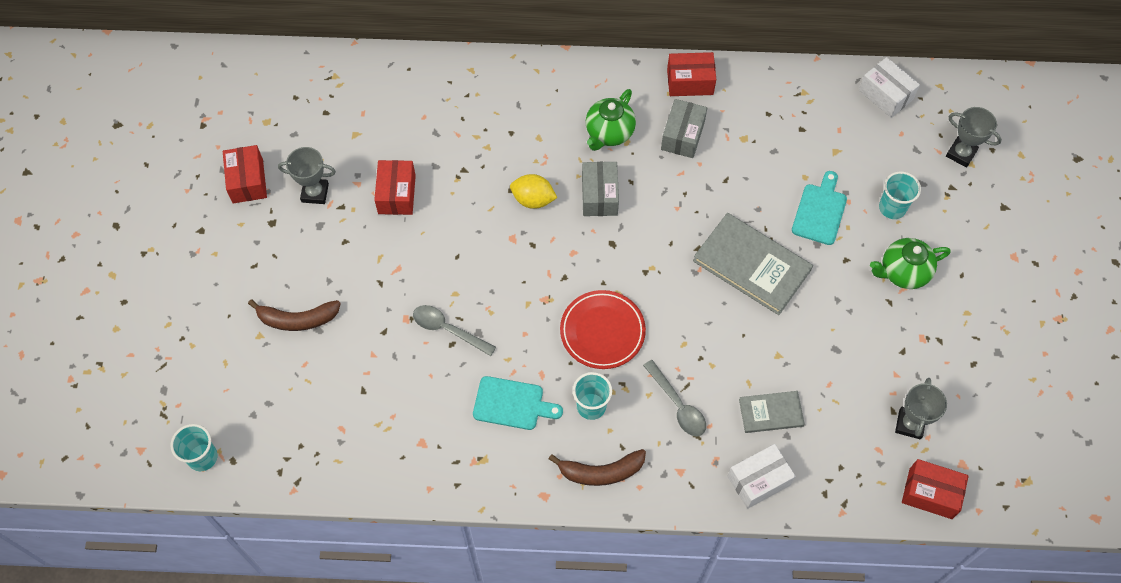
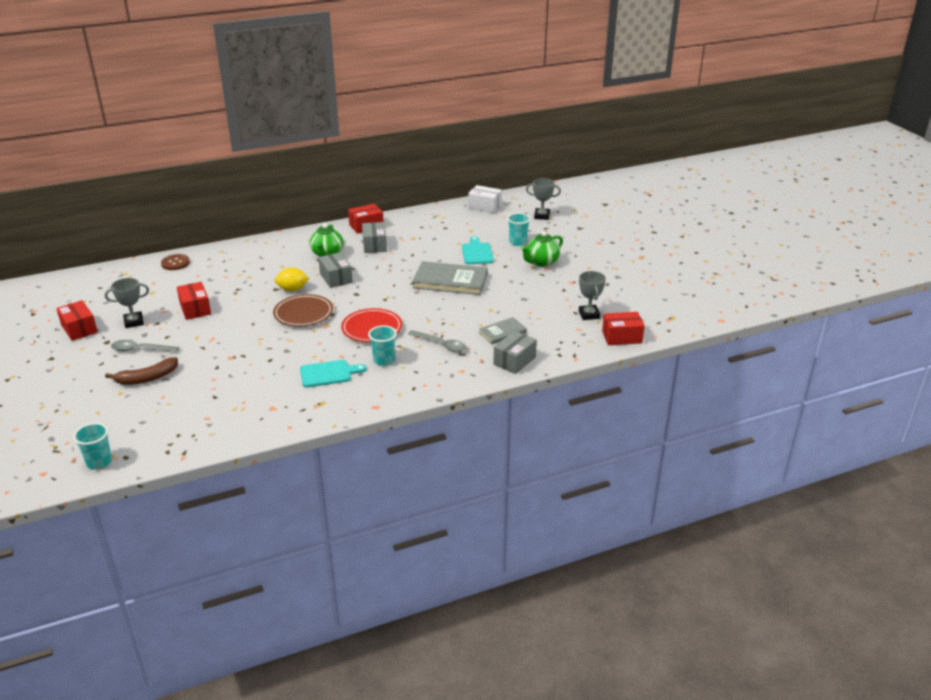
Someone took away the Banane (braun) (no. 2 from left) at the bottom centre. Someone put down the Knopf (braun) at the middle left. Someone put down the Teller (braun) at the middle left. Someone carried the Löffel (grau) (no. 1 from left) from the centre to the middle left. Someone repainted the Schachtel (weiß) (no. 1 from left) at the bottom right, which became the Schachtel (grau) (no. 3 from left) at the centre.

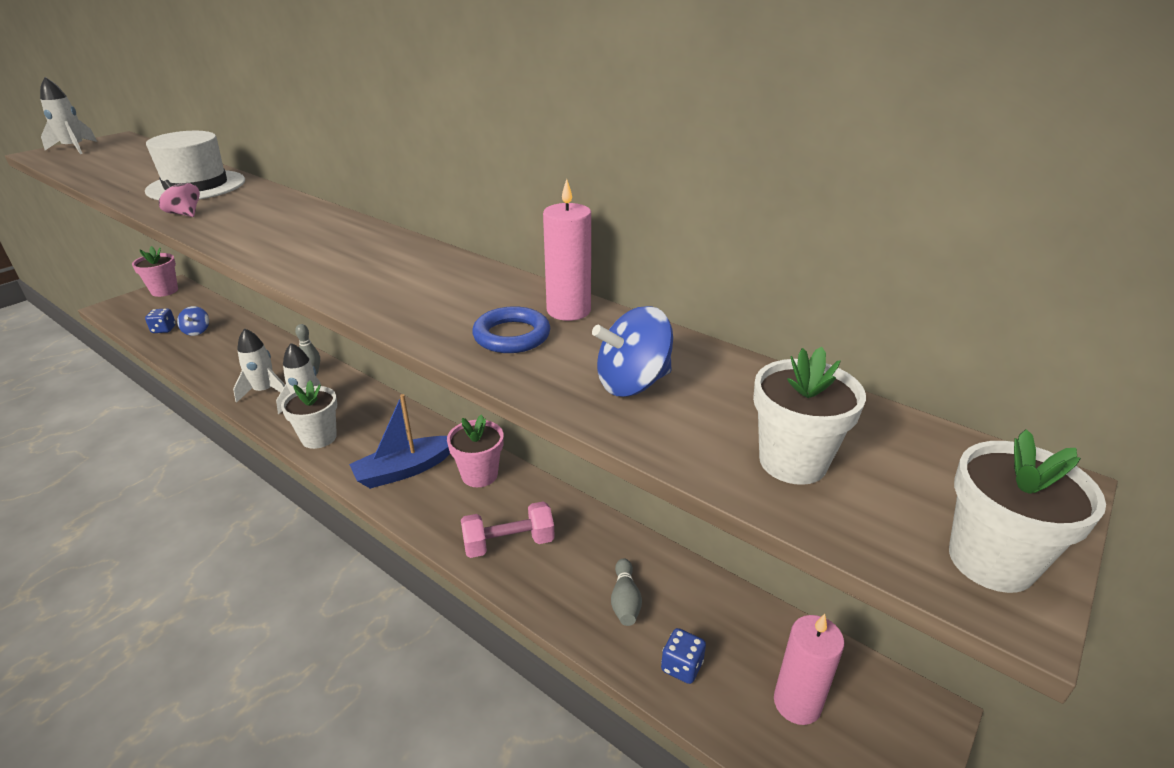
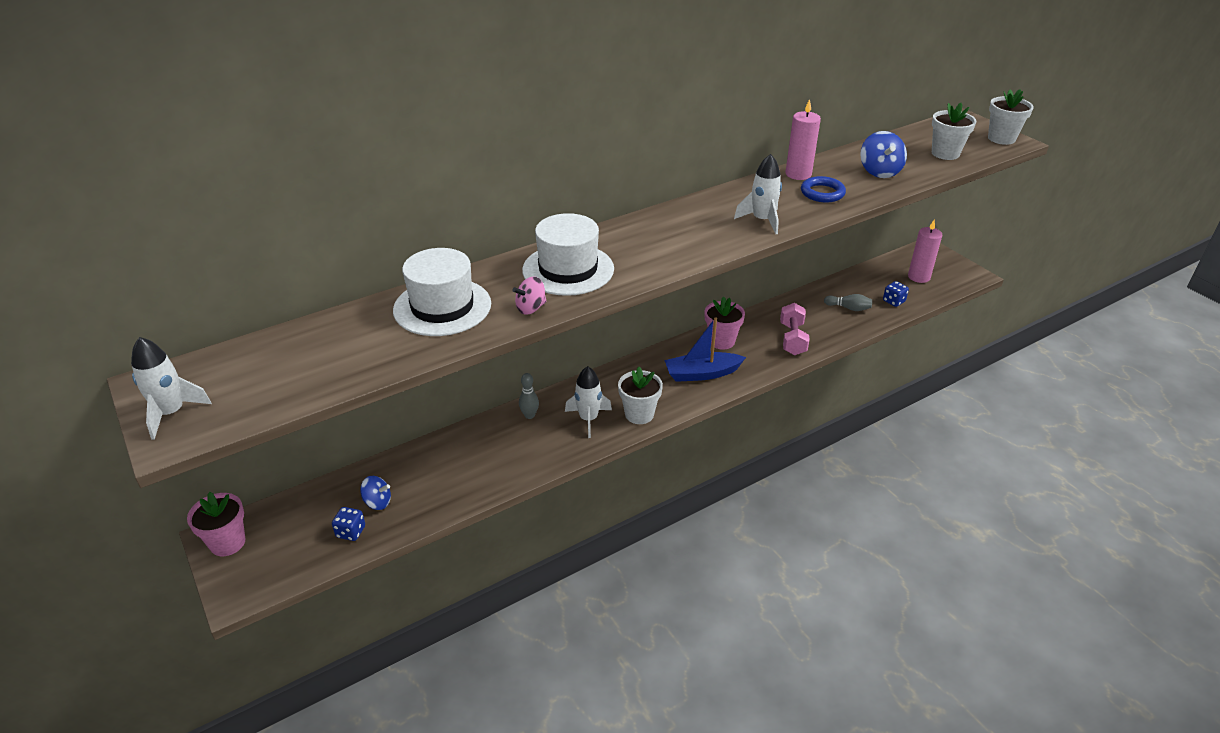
Someone put down the Hut (weiß) (no. 2 from left) at the centre. Someone carried the Rakete (weiß) (no. 2 from left in the first image) from the middle left to the top centre. Someone rotated the Boot (blau) at the centre by 90 degrees clockwise.

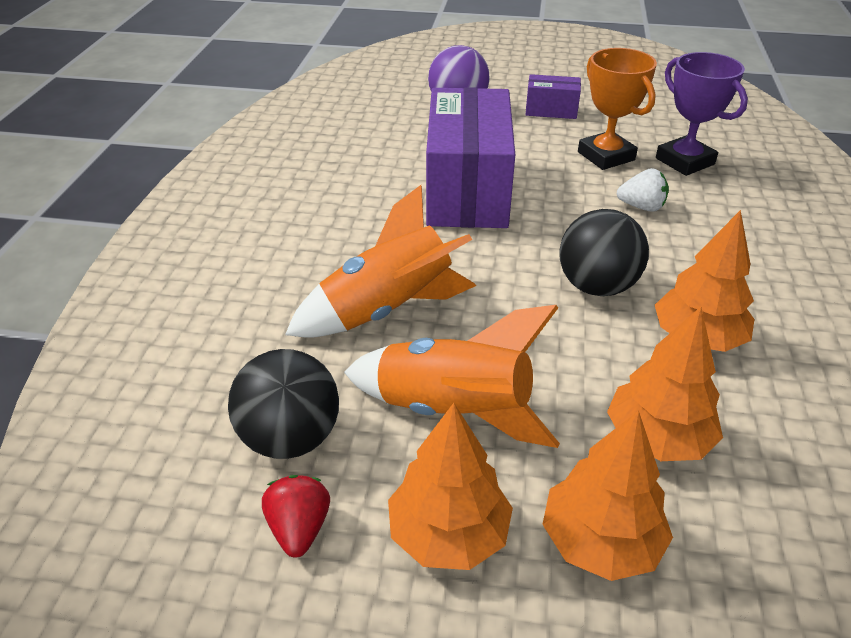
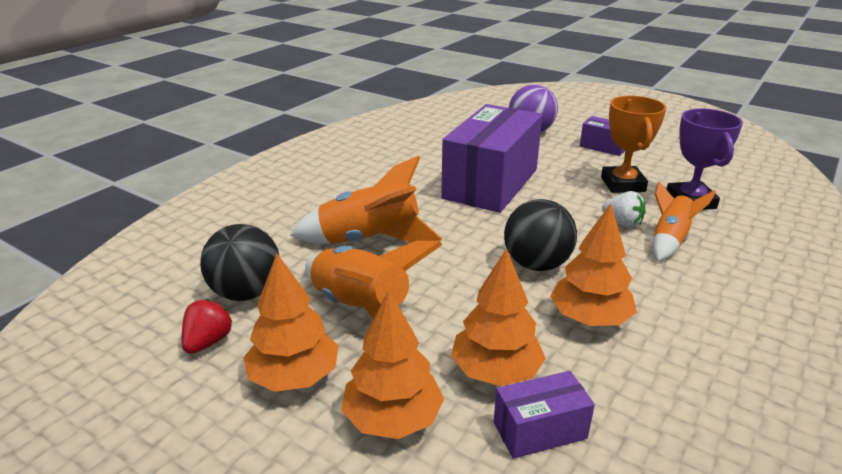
Someone put down the Schachtel (lila) (no. 2 from left) at the bottom centre. Someone put down the Rakete (orange) (no. 3 from left) at the middle right.

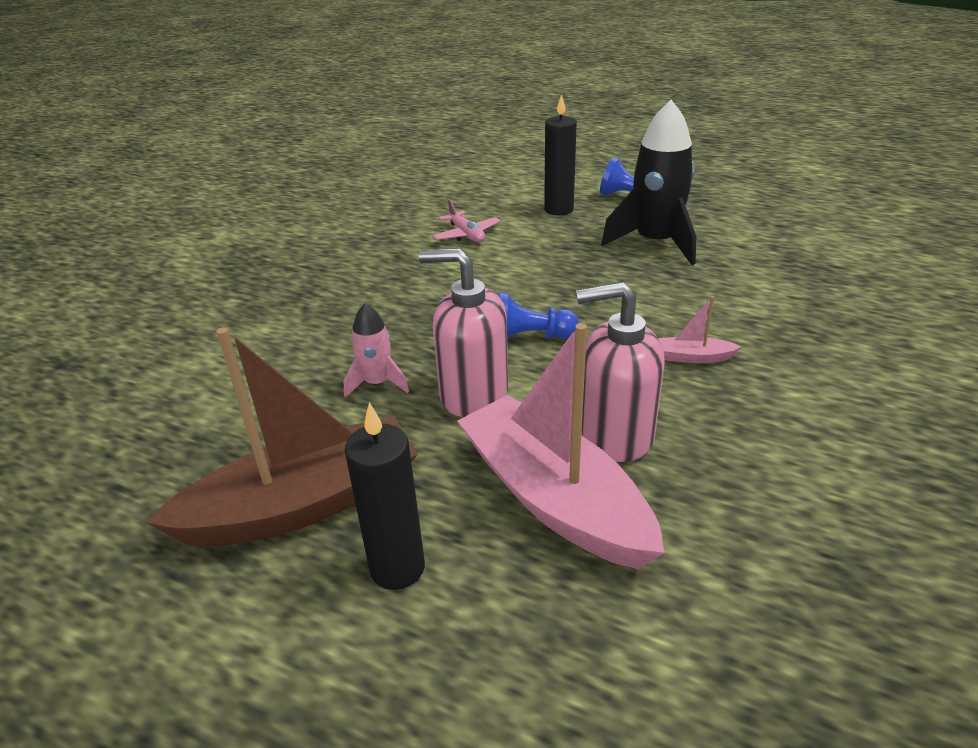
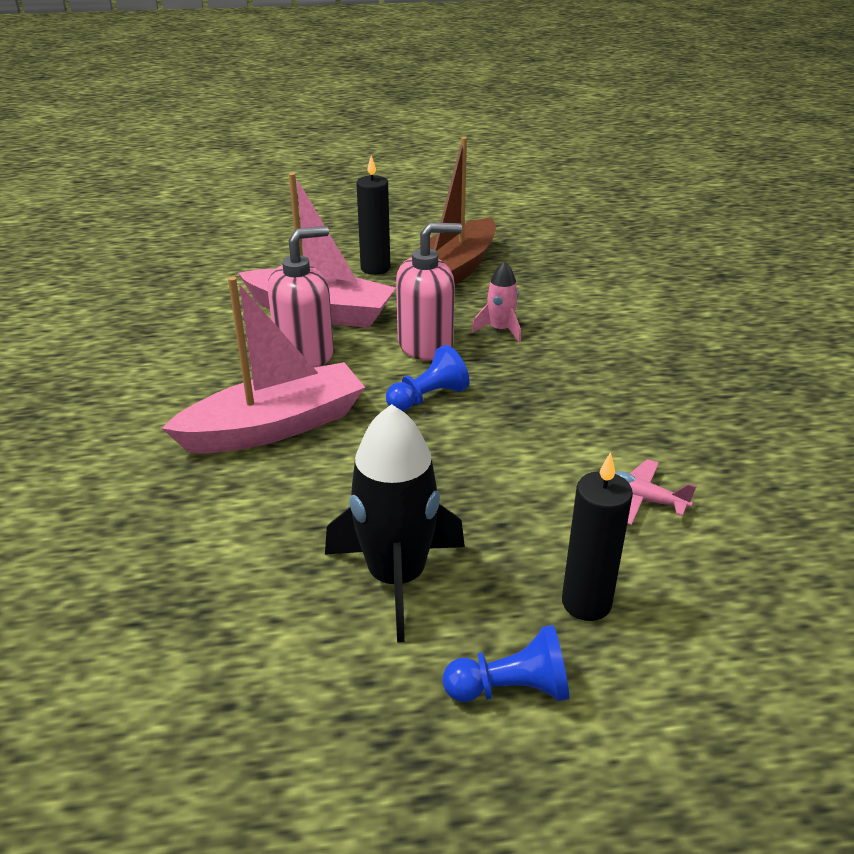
Someone scaled the Boot (rosa) (no. 2 from left in the first image) at the middle right by 2.49.

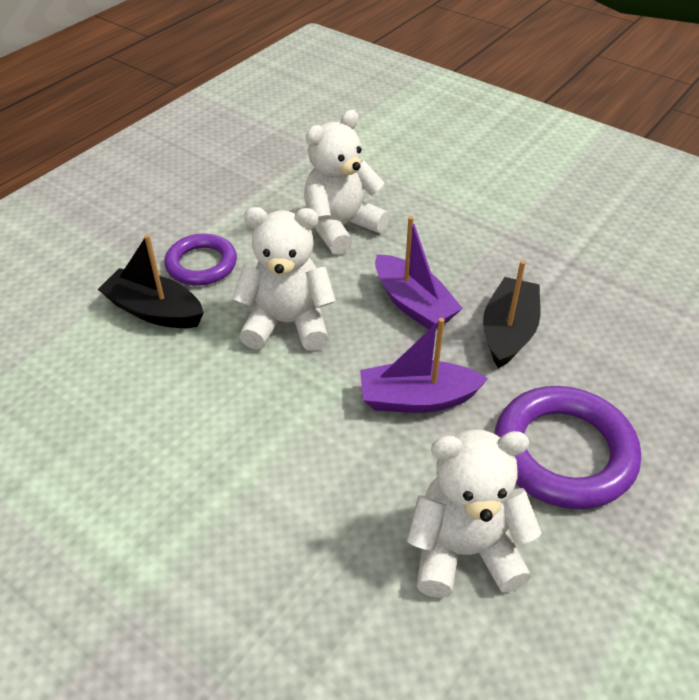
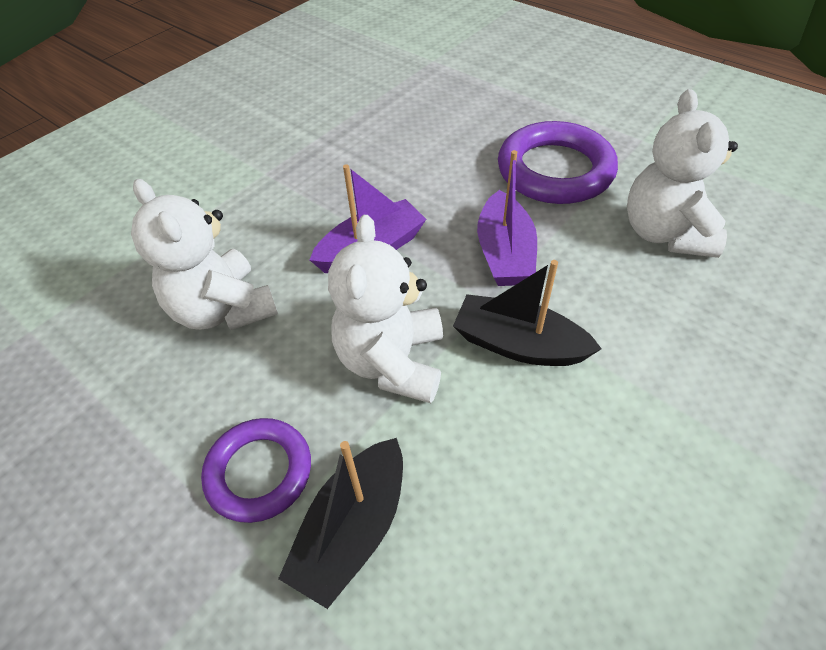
Someone carried the Boot (schwarz) (no. 2 from left) from the middle right to the centre.

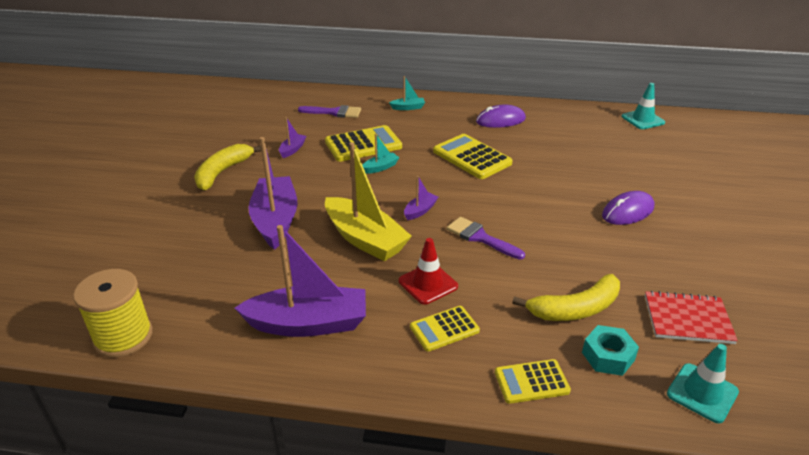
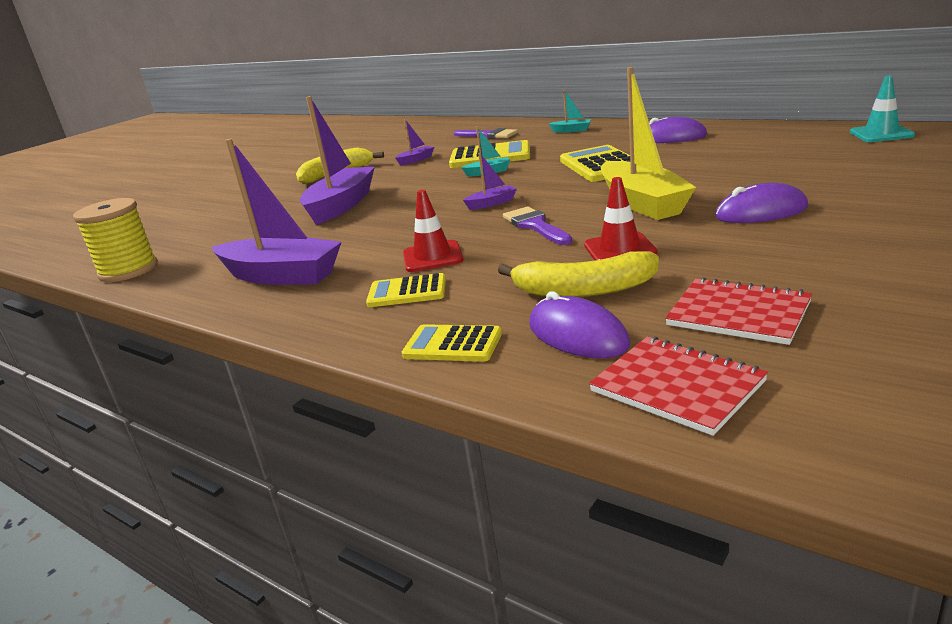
Someone put down the Leitkegel (rot) (no. 2 from left) at the centre. Someone carried the Boot (gelb) from the centre to the top right. Someone swapped the Sechskantmutter (türkis) at the bottom right for the Computermaus (lila) (no. 1 from left) at the centre. Someone swapped the Leitkegel (türkis) (no. 2 from left) at the bottom right for the Notizbuch (rot) (no. 1 from left) at the middle right.

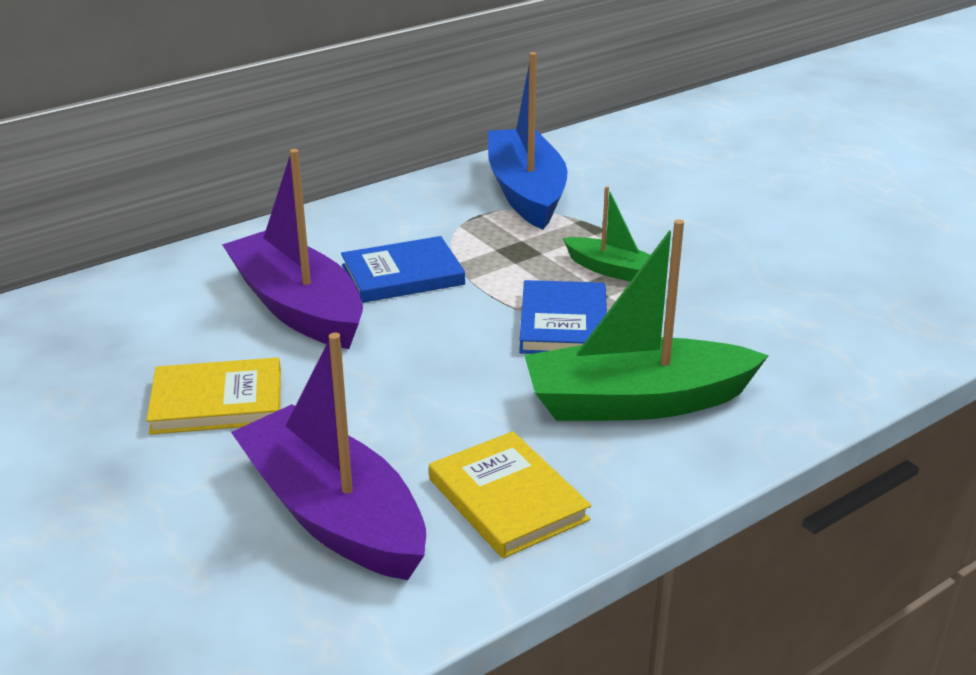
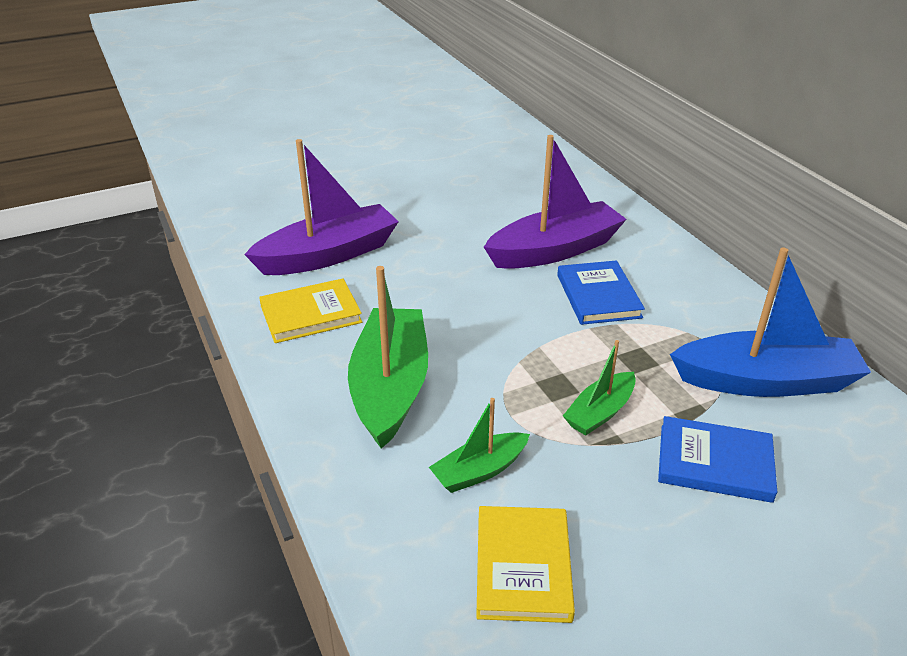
Someone put down the Boot (grün) (no. 2 from left) at the bottom centre. Someone carried the Buch (gelb) (no. 1 from left in the first image) from the middle left to the bottom centre. Someone carried the Buch (blau) (no. 2 from left) from the centre to the bottom right.

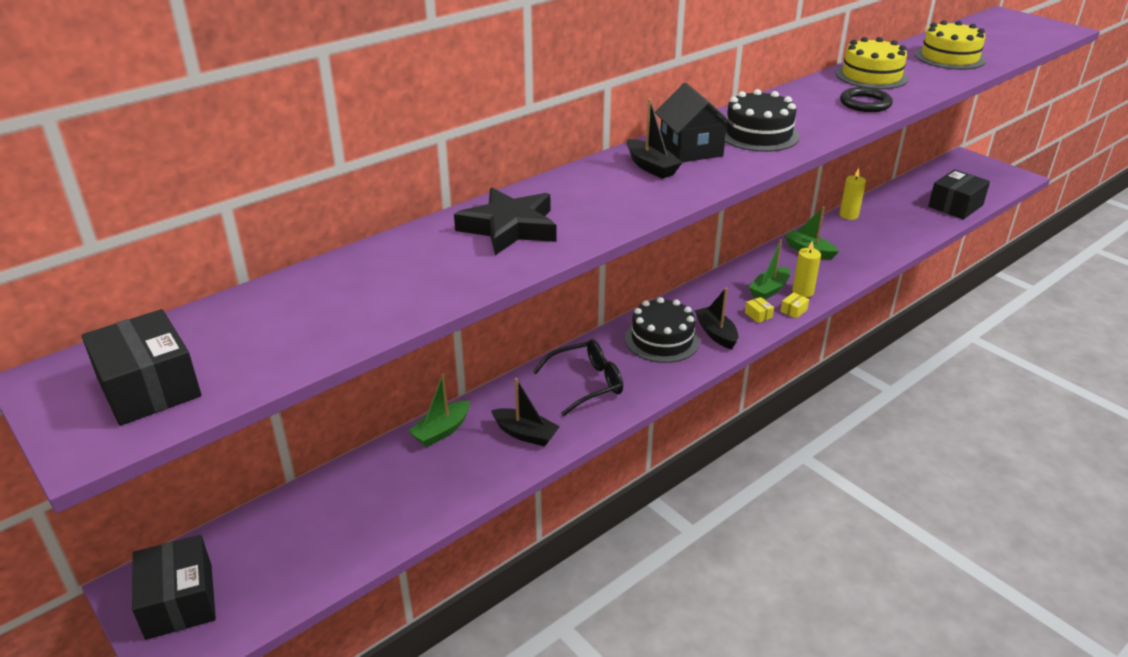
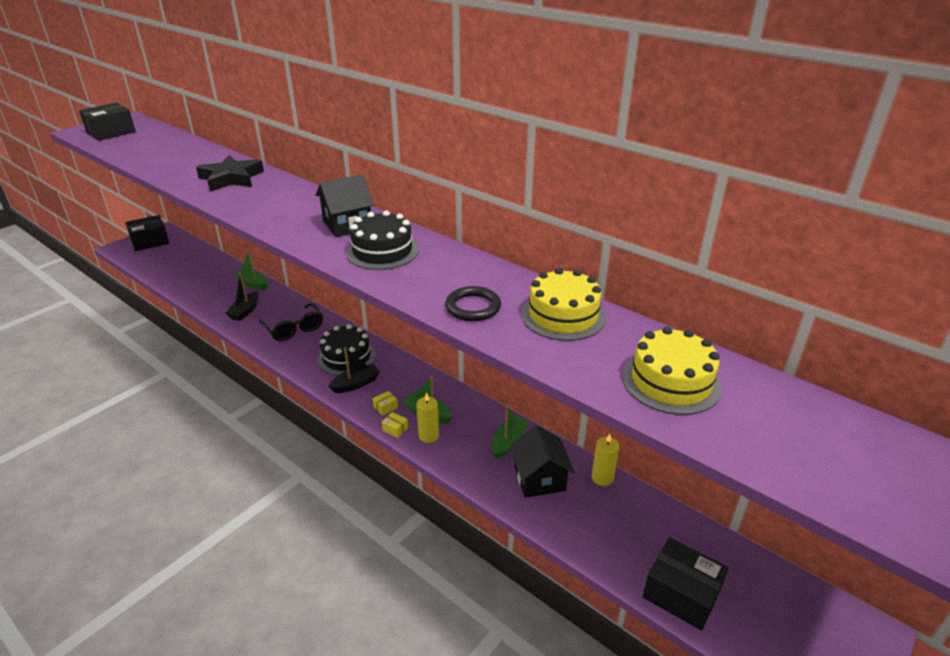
Someone took away the Boot (schwarz) (no. 2 from left) at the top centre. Someone put down the Haus (schwarz) (no. 2 from left) at the bottom centre.

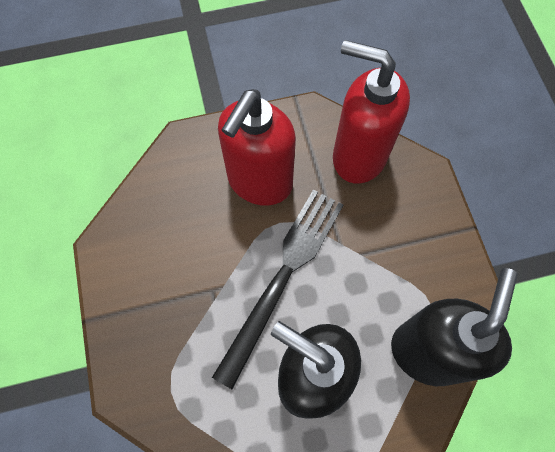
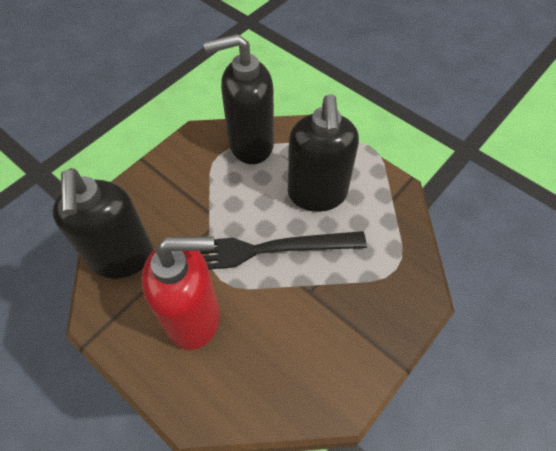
Someone repainted the Seifenspender (rot) (no. 2 from left) at the top right, which became the Seifenspender (schwarz) (no. 1 from left) at the middle left.

